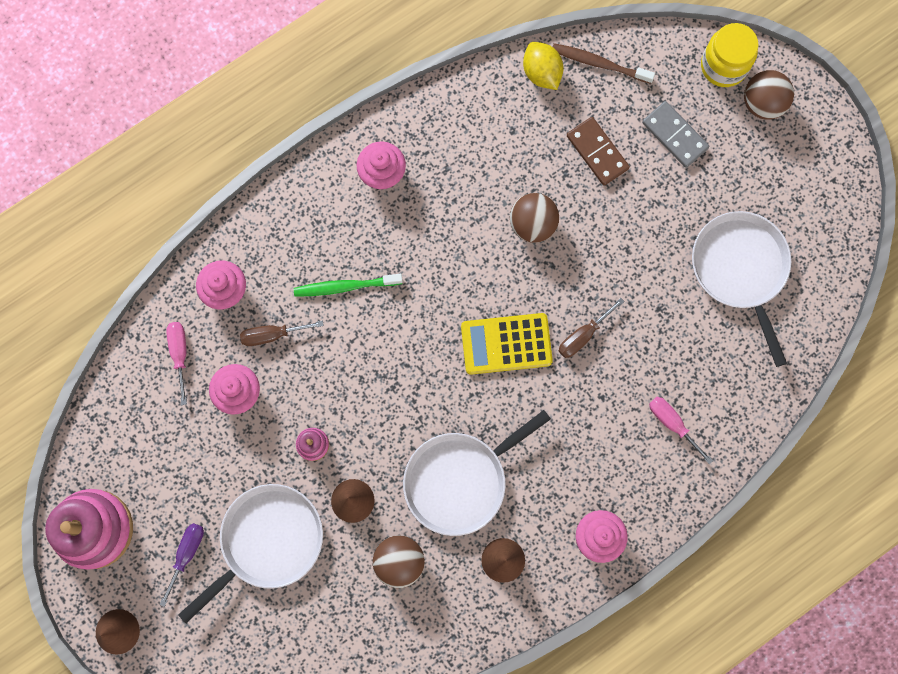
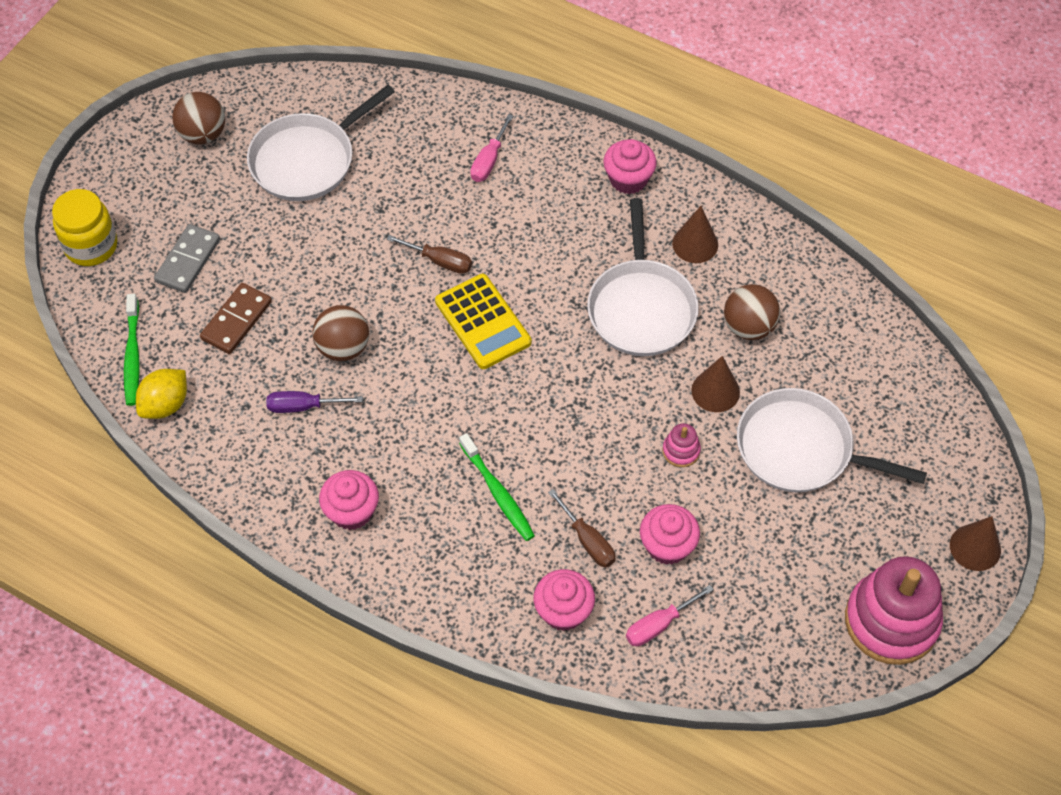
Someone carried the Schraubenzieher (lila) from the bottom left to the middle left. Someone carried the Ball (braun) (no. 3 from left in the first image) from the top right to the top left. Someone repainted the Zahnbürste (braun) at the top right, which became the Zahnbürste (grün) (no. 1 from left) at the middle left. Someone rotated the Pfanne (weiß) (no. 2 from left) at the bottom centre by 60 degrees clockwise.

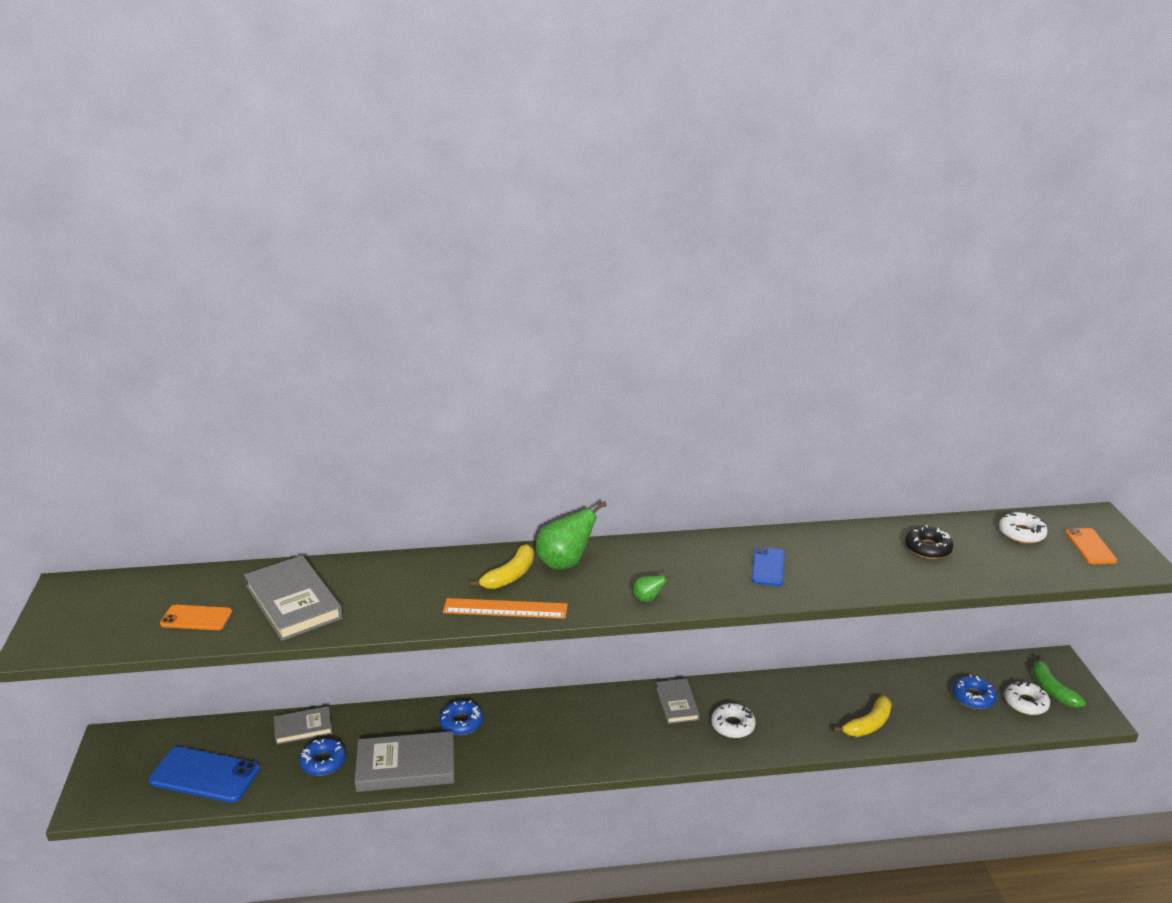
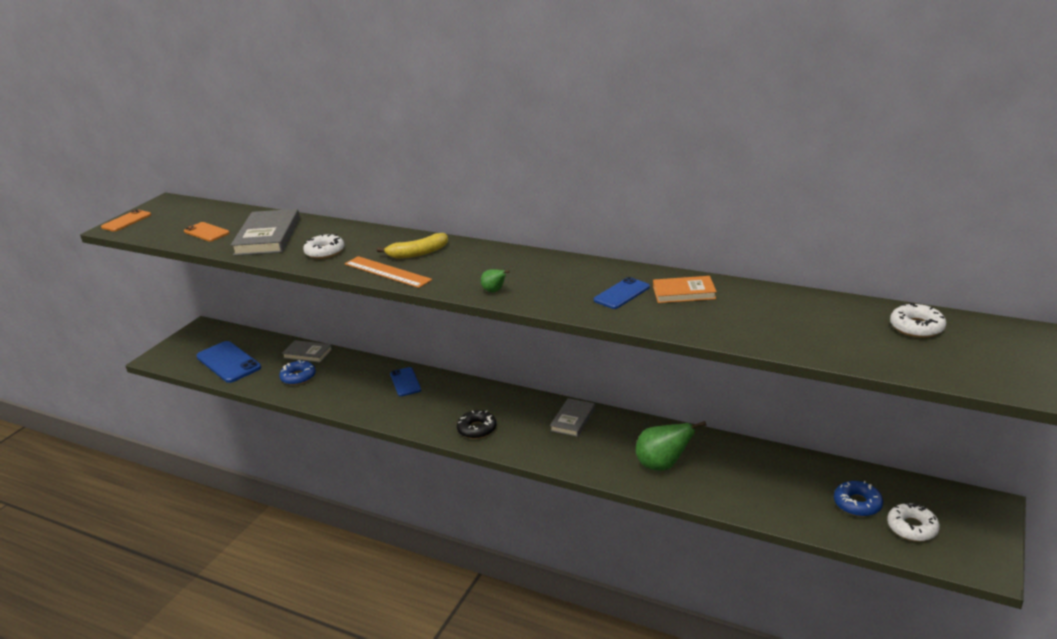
Someone took away the Buch (grau) (no. 3 from left) at the bottom centre. Someone took away the Banane (gelb) (no. 2 from left) at the bottom right. Someone took away the Banane (grün) at the bottom right. Someone put down the Buch (orange) at the centre. Someone carried the Birne (grün) (no. 1 from left in the first image) from the centre to the bottom centre. Someone carried the Donut (weiß) (no. 1 from left) from the bottom centre to the middle left. Someone carried the Donut (schwarz) from the middle right to the centre. Someone carried the Handy (orange) (no. 2 from left in the first image) from the middle right to the middle left. Someone swapped the Donut (blau) (no. 2 from left) at the bottom centre for the Handy (blau) (no. 2 from left) at the centre.

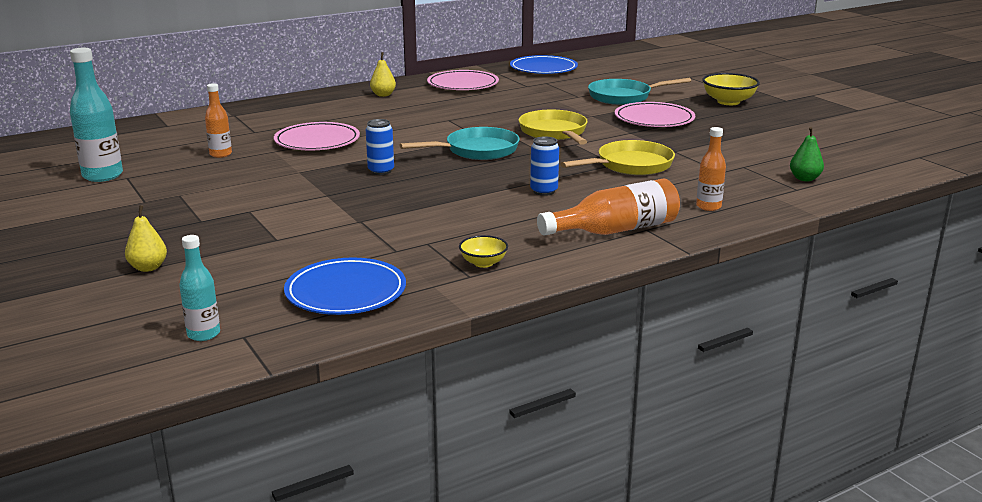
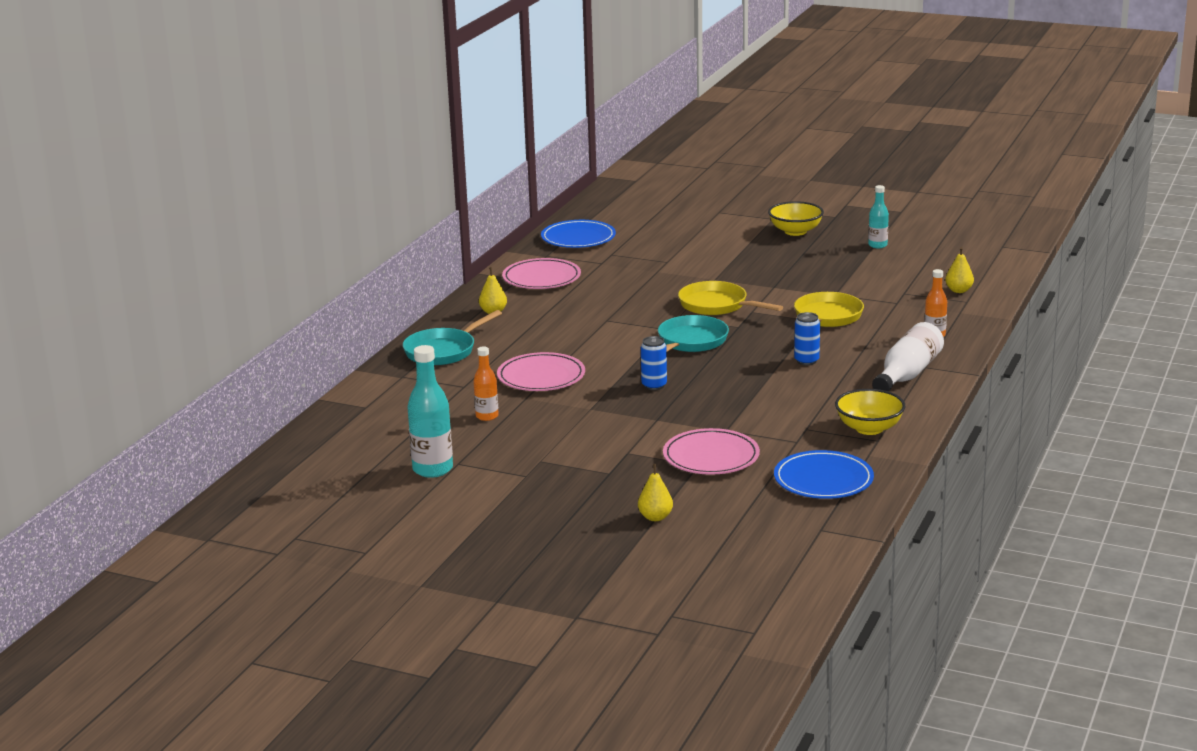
Someone carried the Flasche (türkis) (no. 2 from left) from the middle left to the top right. Someone carried the Pfanne (türkis) (no. 2 from left in the first image) from the top centre to the centre. Someone carried the Teller (rosa) (no. 3 from left) from the top right to the centre. Someone repainted the Flasche (orange) (no. 2 from left) at the centre, which became the Flasche (weiß) at the middle right. Someone repainted the Birne (grün) at the top right, which became the Birne (gelb) (no. 3 from left) at the middle right. Someone scaled the Schüssel (gelb) (no. 1 from left in the first image) at the centre by 1.70.

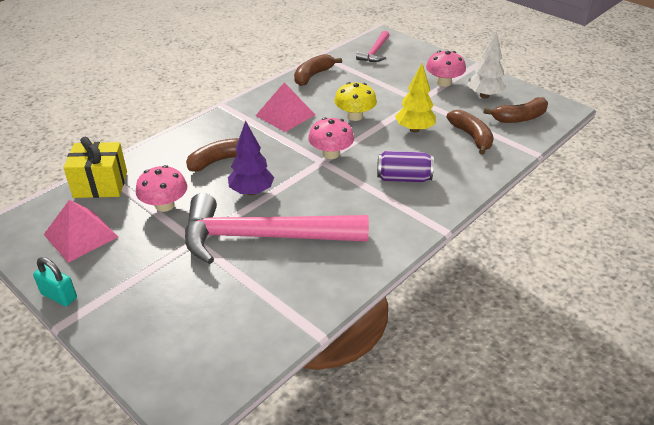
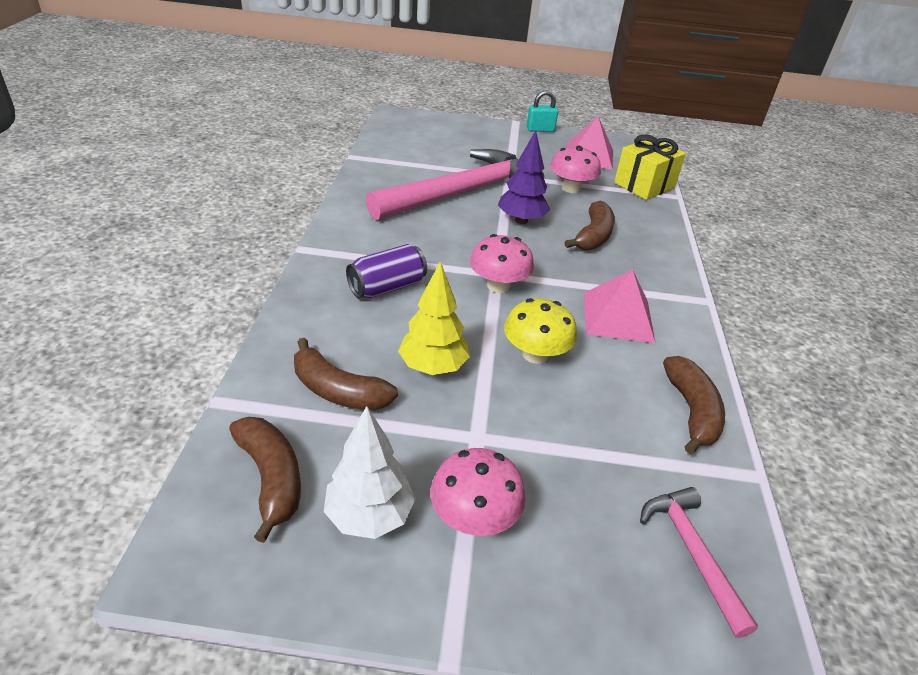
Someone rotated the Banane (braun) (no. 4 from left in the first image) at the top right by 120 degrees clockwise.

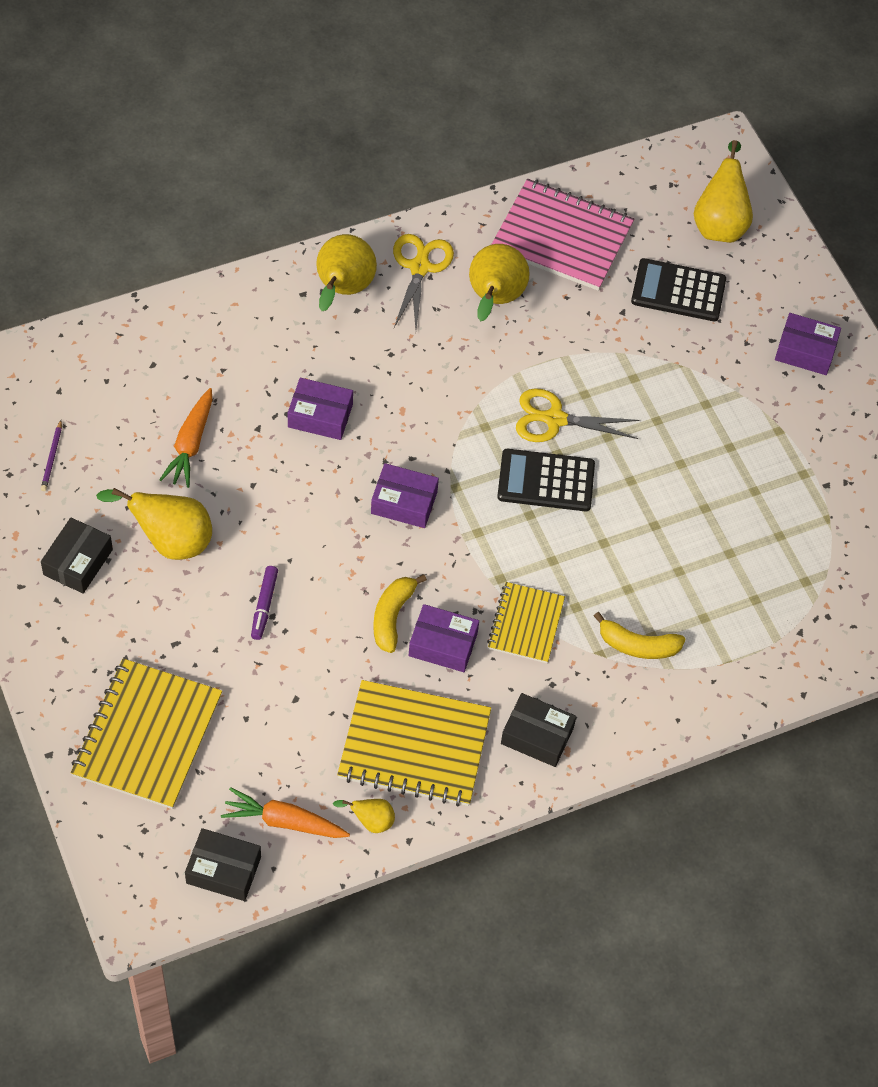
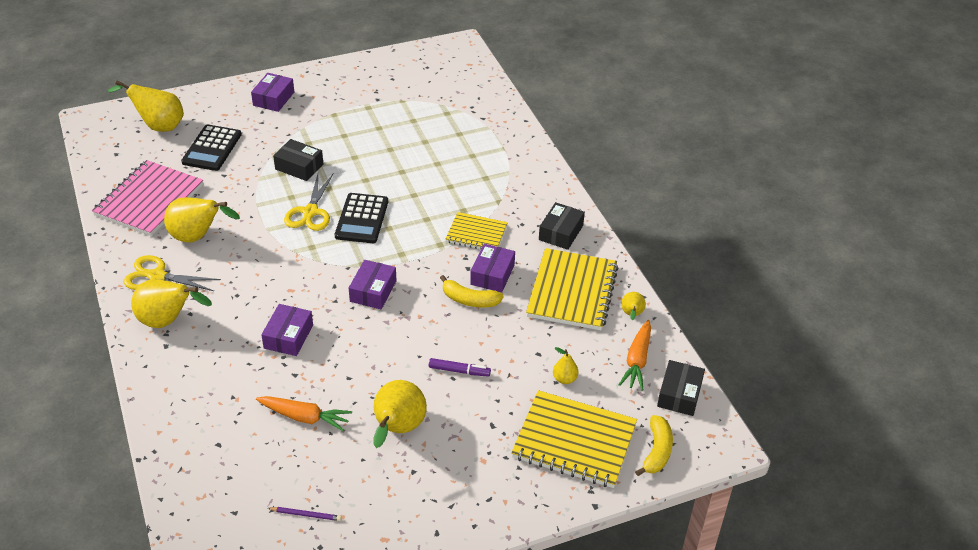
Someone put down the Birne (gelb) (no. 5 from left) at the centre. Someone carried the Schachtel (schwarz) (no. 1 from left) from the middle left to the top left. Someone carried the Banane (gelb) (no. 2 from left) from the middle right to the bottom right.

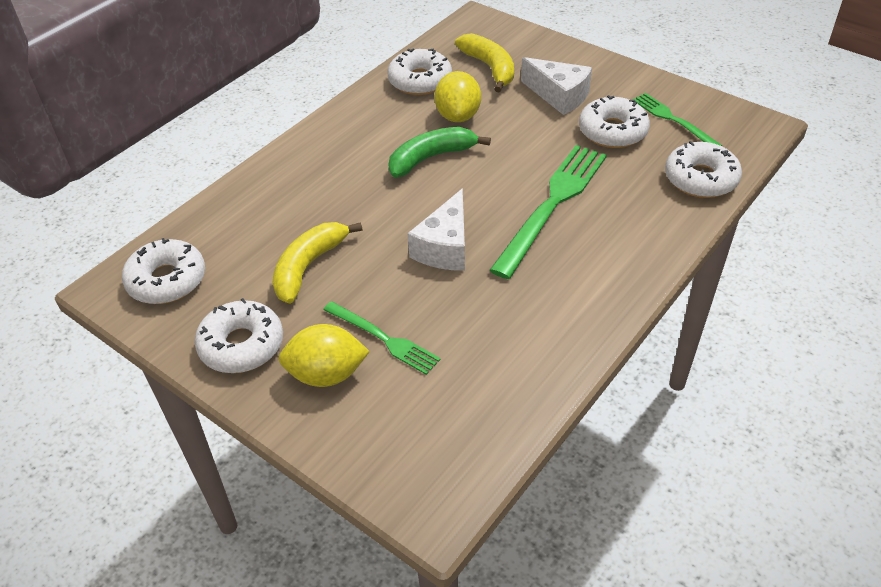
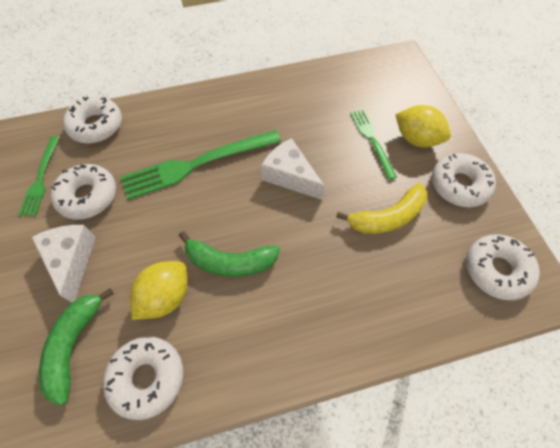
Someone repainted the Banane (gelb) (no. 2 from left) at the top centre, which became the Banane (grün) (no. 1 from left) at the bottom left. Someone rotated the Käse (weiß) (no. 1 from left in the first image) at the centre by 105 degrees counterclockwise.

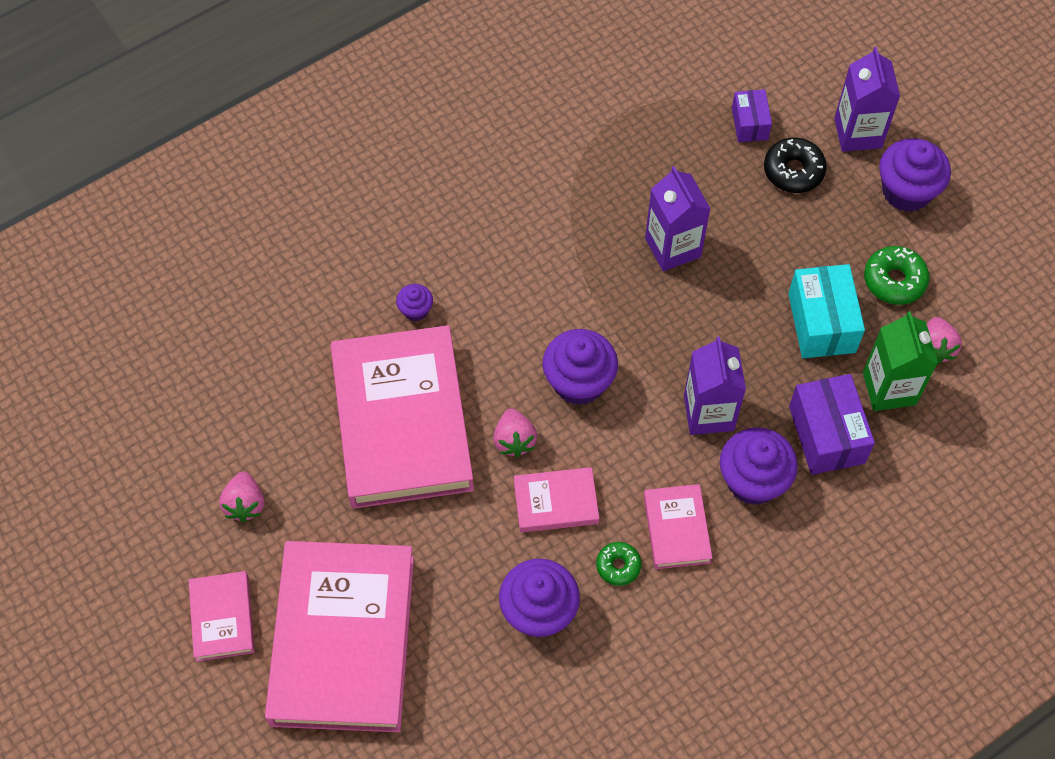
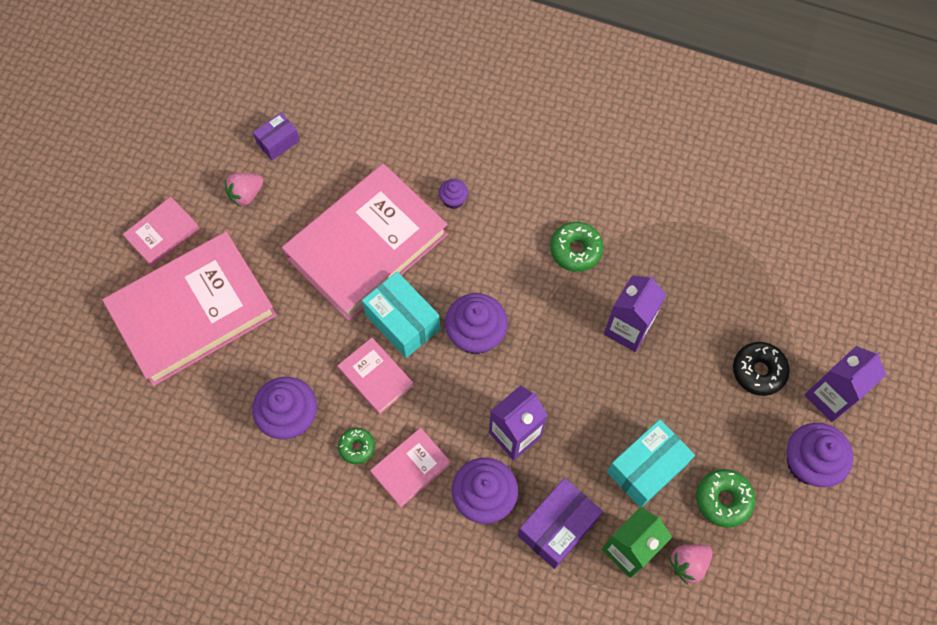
Someone put down the Donut (grün) (no. 2 from left) at the centre. Someone carried the Schachtel (lila) (no. 1 from left) from the top right to the top left. Someone swapped the Erdbeere (rosa) (no. 2 from left) at the centre for the Schachtel (türkis) (no. 1 from left) at the centre.

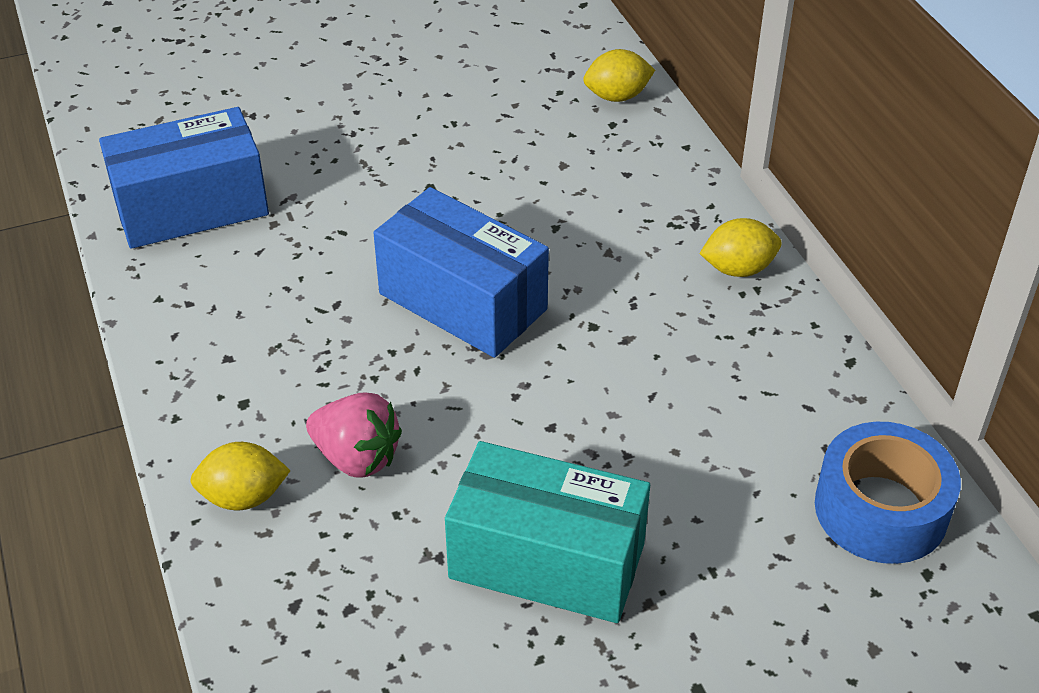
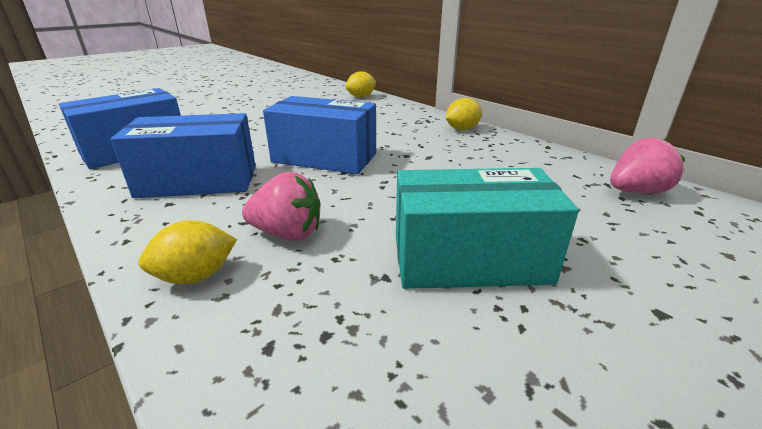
Someone put down the Schachtel (blau) (no. 2 from left) at the middle left. Someone swapped the Klebeband (blau) at the bottom right for the Erdbeere (rosa) (no. 2 from left) at the middle right.

